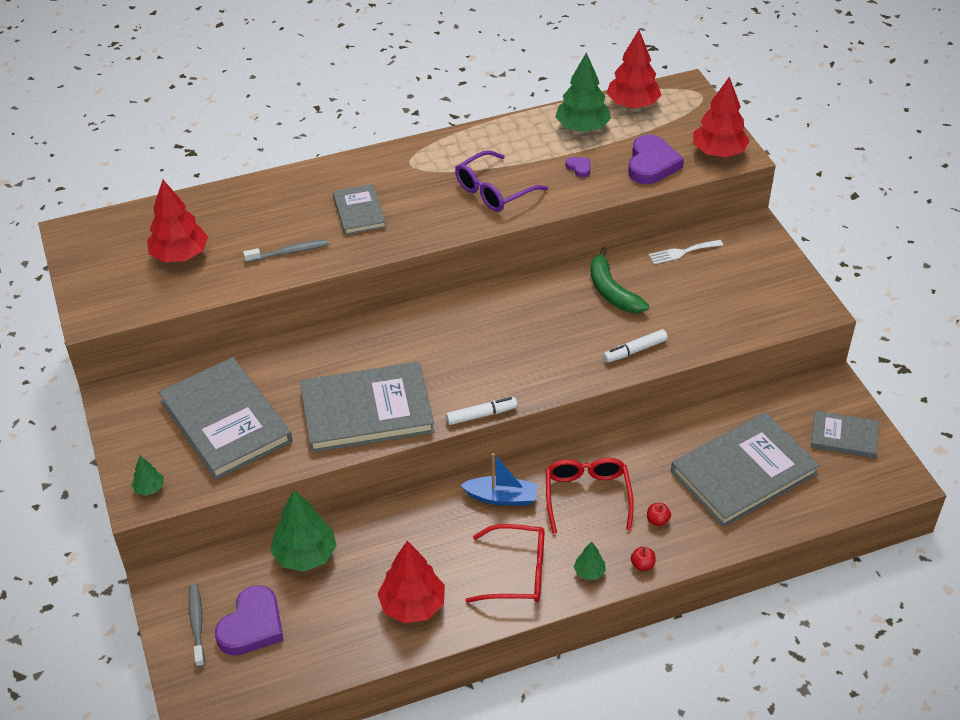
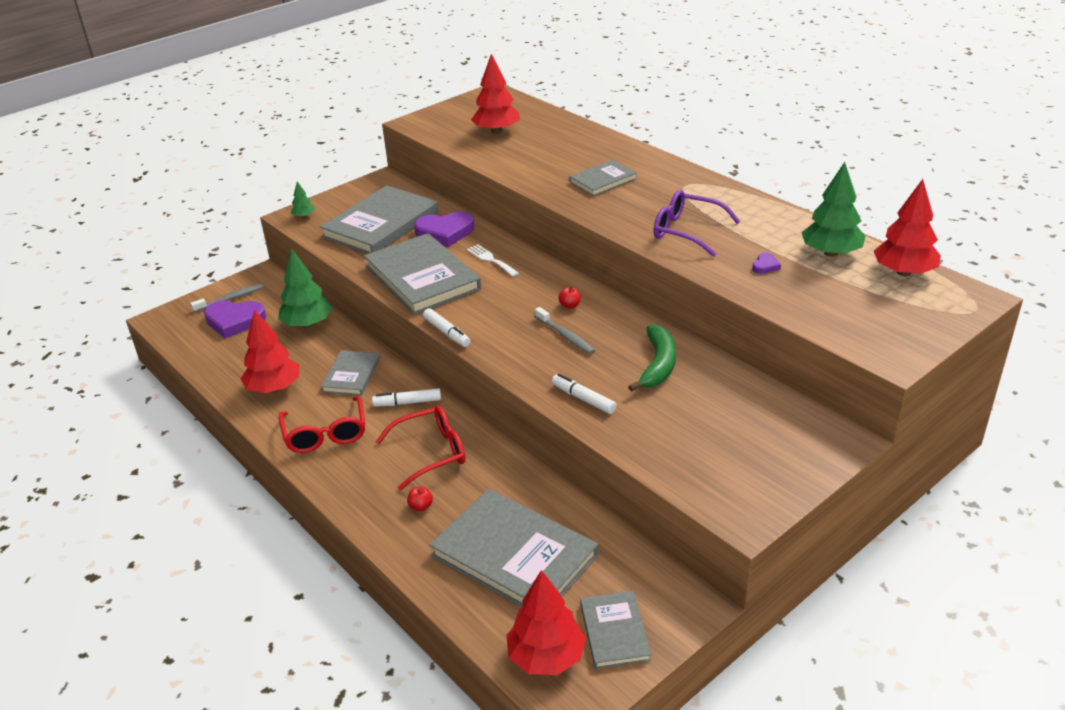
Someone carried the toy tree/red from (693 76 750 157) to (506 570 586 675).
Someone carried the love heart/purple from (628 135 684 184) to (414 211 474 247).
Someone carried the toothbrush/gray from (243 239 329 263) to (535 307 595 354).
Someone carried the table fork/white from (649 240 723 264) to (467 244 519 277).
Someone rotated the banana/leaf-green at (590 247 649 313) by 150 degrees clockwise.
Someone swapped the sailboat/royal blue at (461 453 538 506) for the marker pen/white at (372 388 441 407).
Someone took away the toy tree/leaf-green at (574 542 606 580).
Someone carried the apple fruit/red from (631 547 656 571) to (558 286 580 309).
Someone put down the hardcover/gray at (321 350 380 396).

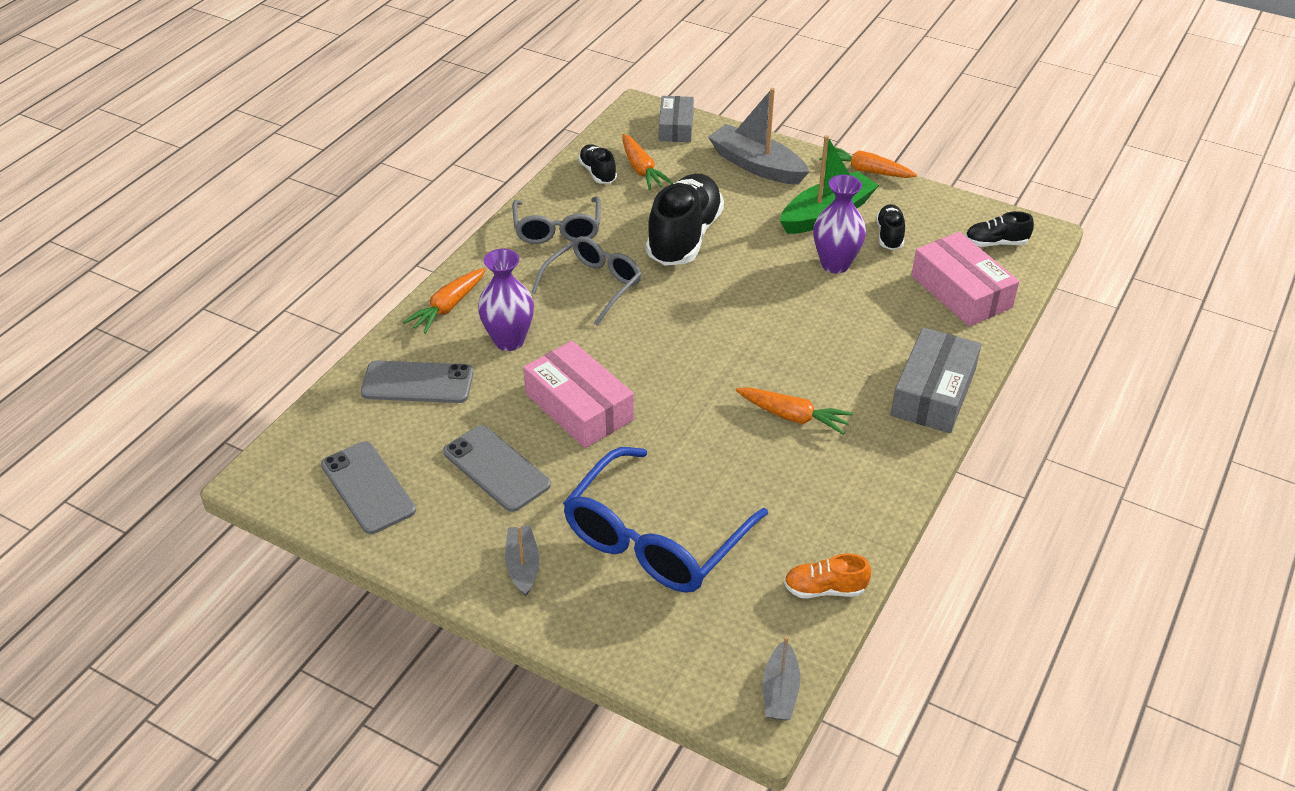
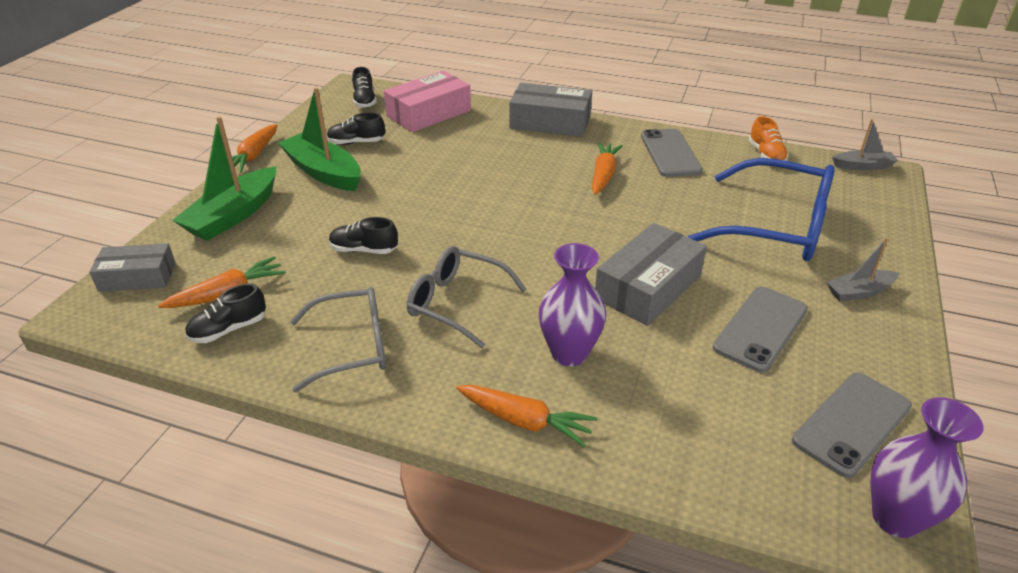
Someone repainted the sailboat/gray at (708 88 809 185), which became the sailboat/leaf-green at (172 116 276 241).
Someone scaled the shoe/ebony at (646 174 724 266) by 0.48.
Someone carried the flower vase/purple from (813 175 866 274) to (871 397 983 538).
Someone repainted the box/rosy at (523 341 634 448), which became the box/gray at (595 223 707 326).
Someone carried the mobile phone/gray from (361 360 474 403) to (641 129 703 177).

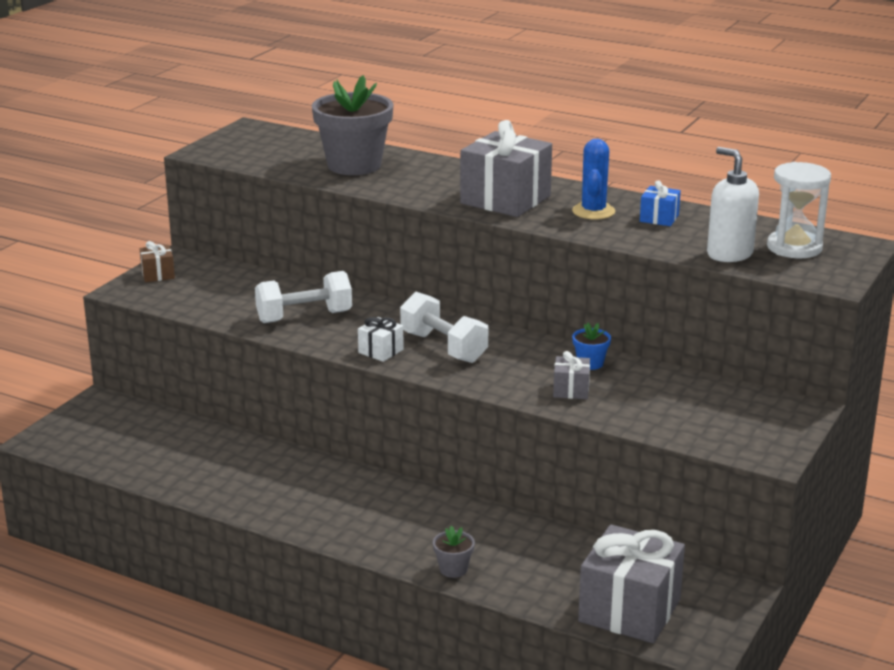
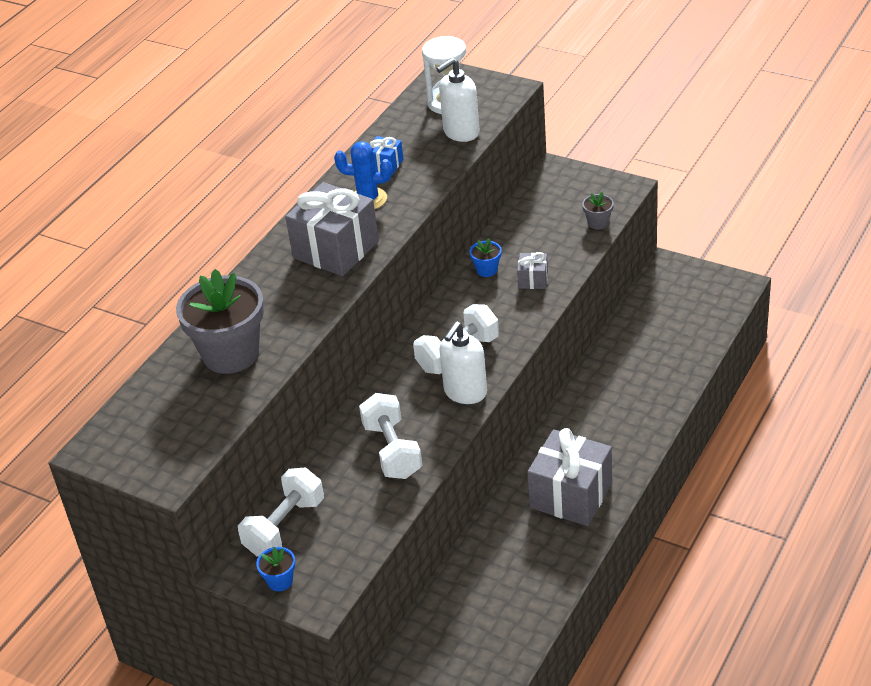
Someone swapped the present/russet at (139 241 175 282) for the plant pot/royal blue at (256 547 295 591).
Someone swapped the present/white at (358 317 404 362) for the pump bottle/white at (439 321 487 404).
Someone carried the present/gray from (578 525 685 643) to (527 428 612 526).
Someone carried the plant pot/gray from (433 526 475 578) to (582 192 614 229).
Someone put down the hand weight/white at (238 468 324 557).

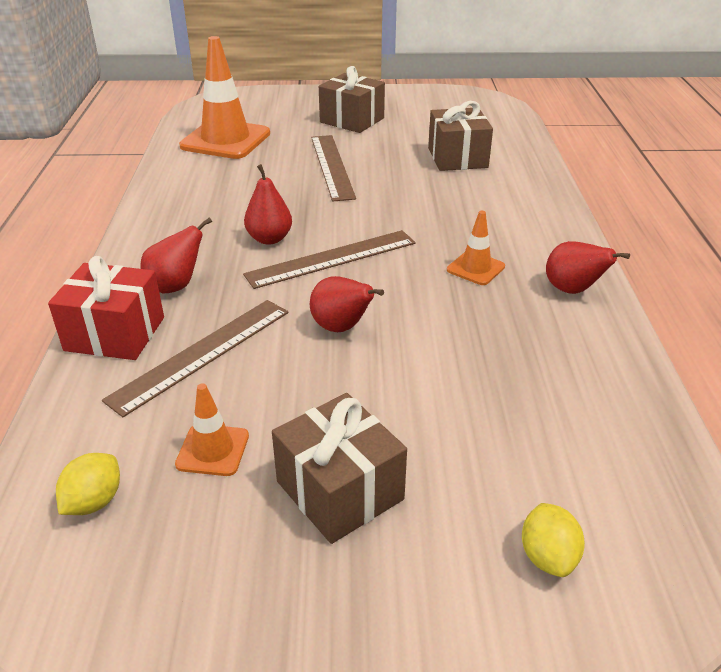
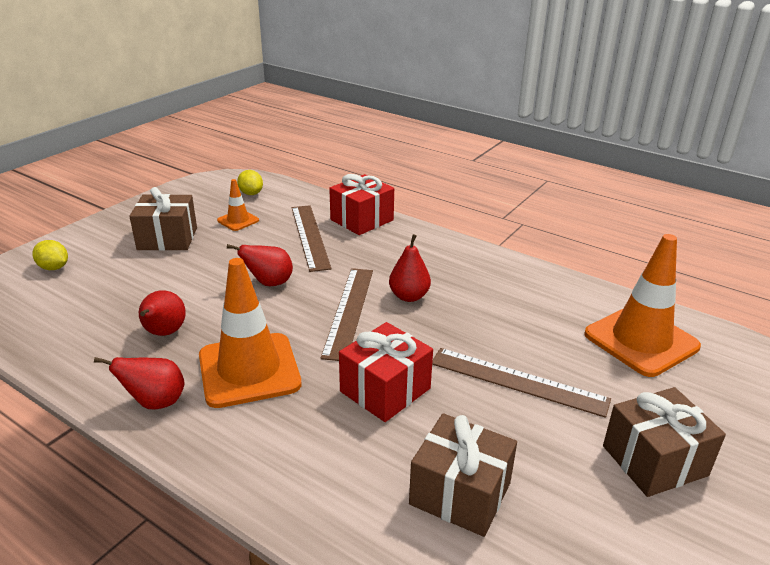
Someone scaled the road cone/bright orange at (447 211 505 285) by 2.08.
Someone carried the toy pear/red from (140 217 212 293) to (139 290 186 336).
Someone put down the present/red at (339 322 433 422).

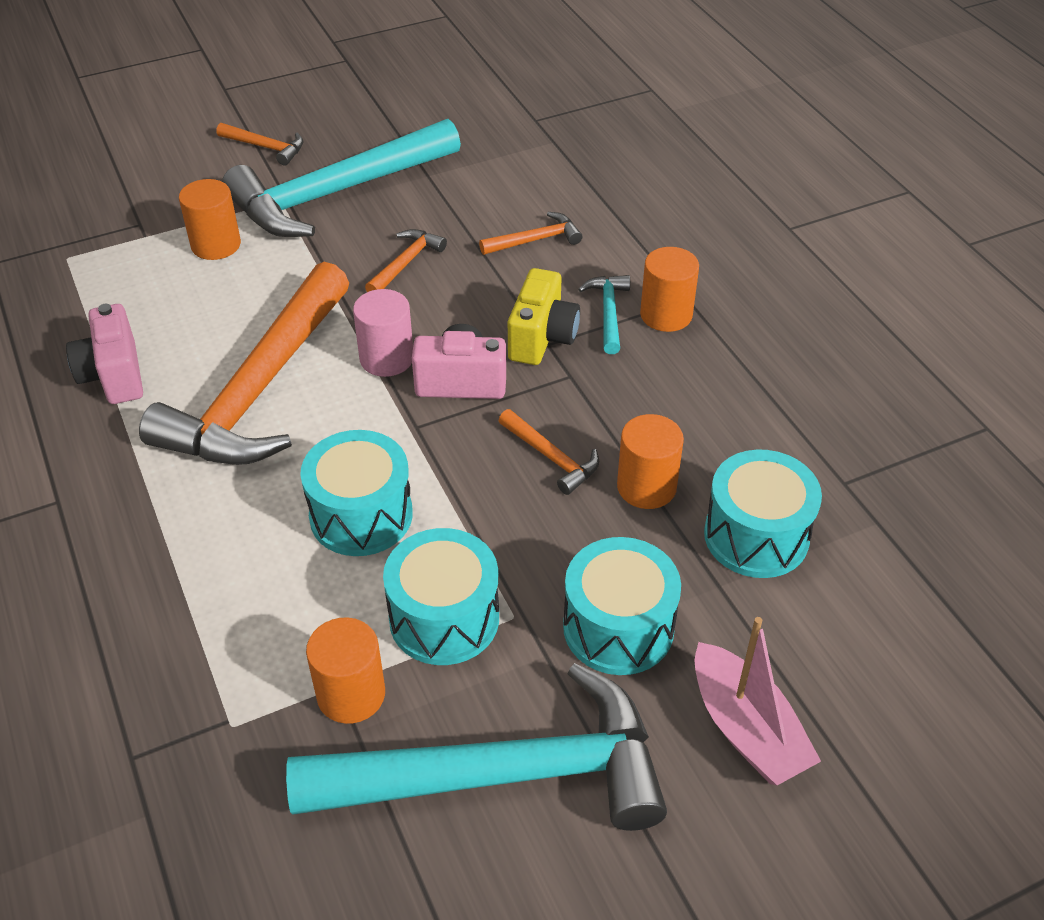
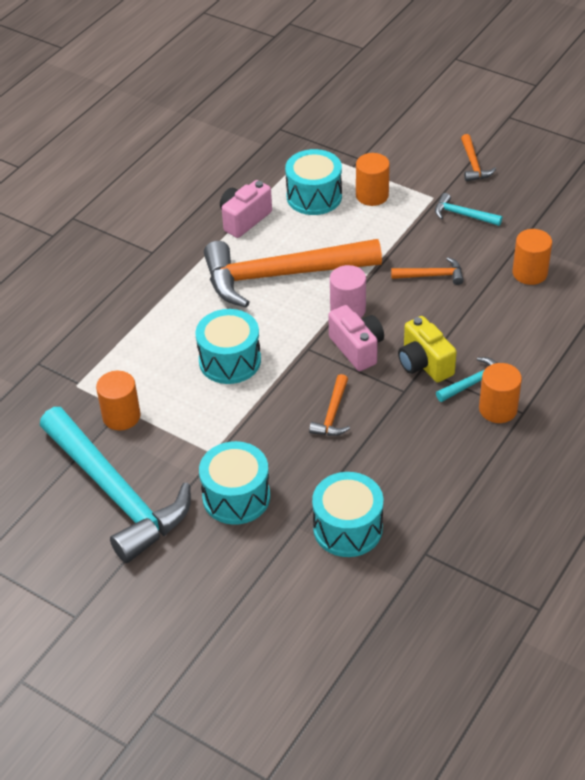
Someone scaled the carpenter's hammer/turquoise at (222 119 461 237) by 0.41.
Someone took away the carpenter's hammer/bright orange at (479 212 582 255).
Someone rotated the camera/golden at (508 268 580 365) by 75 degrees clockwise.
Someone carried the solid cylinder/bright orange from (617 414 684 509) to (513 229 552 285).
Someone carried the drum/turquoise from (383 528 499 665) to (285 149 342 215).
Someone took away the sailboat/rosy at (694 617 821 785).

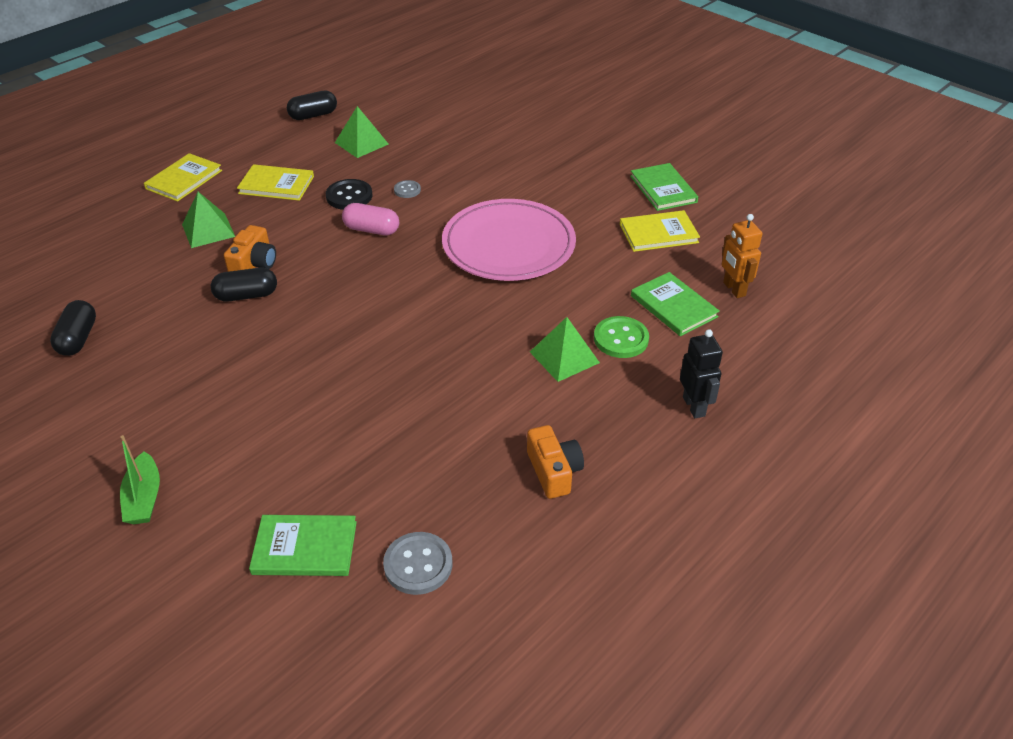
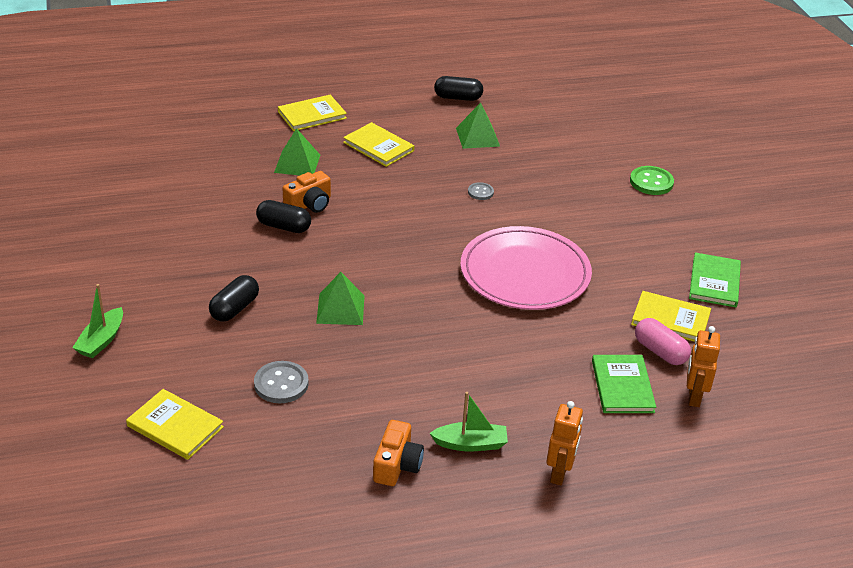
Someone took away the shirt button/ebony at (326 179 372 210).
Someone carried the pill/rosy from (342 203 399 236) to (635 318 691 365).
Someone carried the pill/ebony from (50 300 96 356) to (209 275 259 322).
Someone carried the shirt button/leaf-green from (594 316 649 358) to (630 166 674 195).
Someone carried the pyramid/leaf-green from (530 317 600 382) to (316 272 365 325).
Someone repainted the robot/ebony at (680 329 723 418), which became the robot/bright orange at (547 401 583 485).
Someone repainted the hardcover/leaf-green at (249 515 357 576), which became the hardcover/golden at (126 389 224 460).
Someone carried the shirt button/gray from (383 532 452 595) to (254 361 309 403).
Someone put down the sailboat/leaf-green at (429 392 508 452).

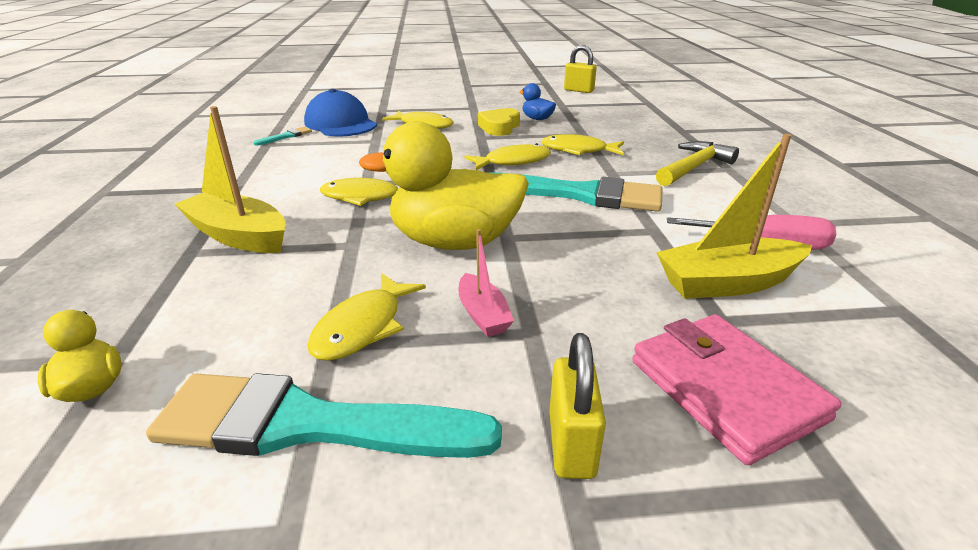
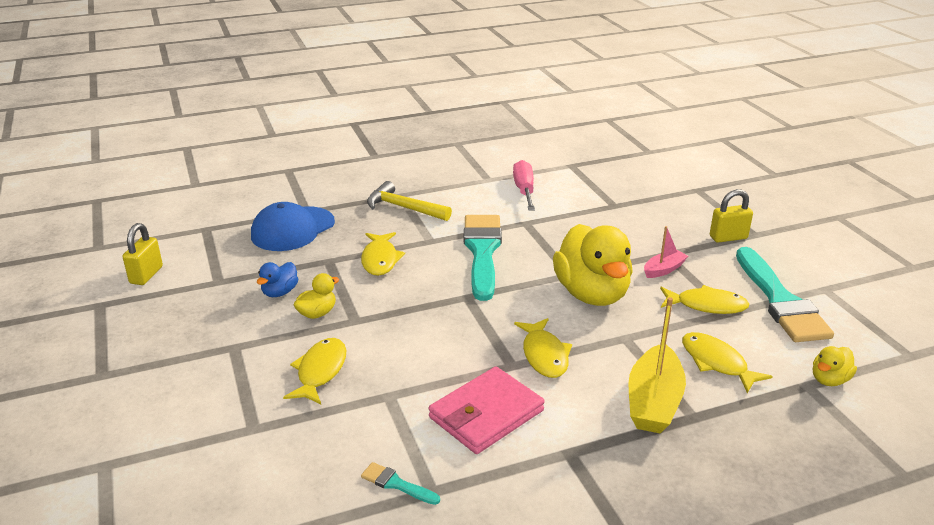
Someone carried the baseball cap/royal blue from (304 89 377 137) to (251 202 335 251).
Someone swapped the love heart/golden at (478 108 520 136) for the duck/golden at (294 273 339 319).
Someone took away the sailboat/golden at (656 134 812 299).
Someone carried the toy fish/golden from (464 143 551 170) to (682 332 773 393).
Someone carried the billfold/rosy from (632 314 841 465) to (429 367 545 454).

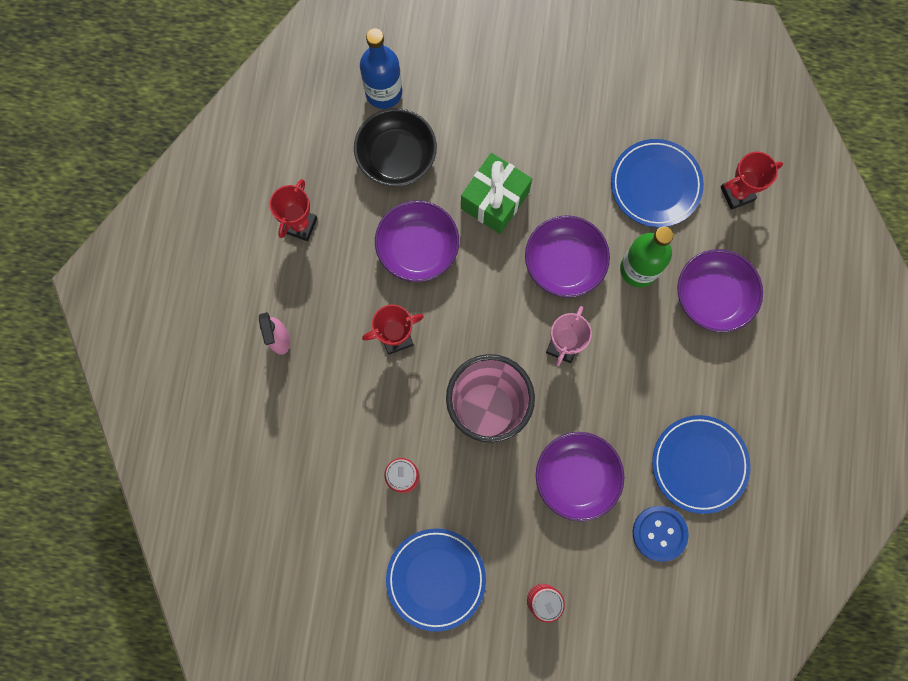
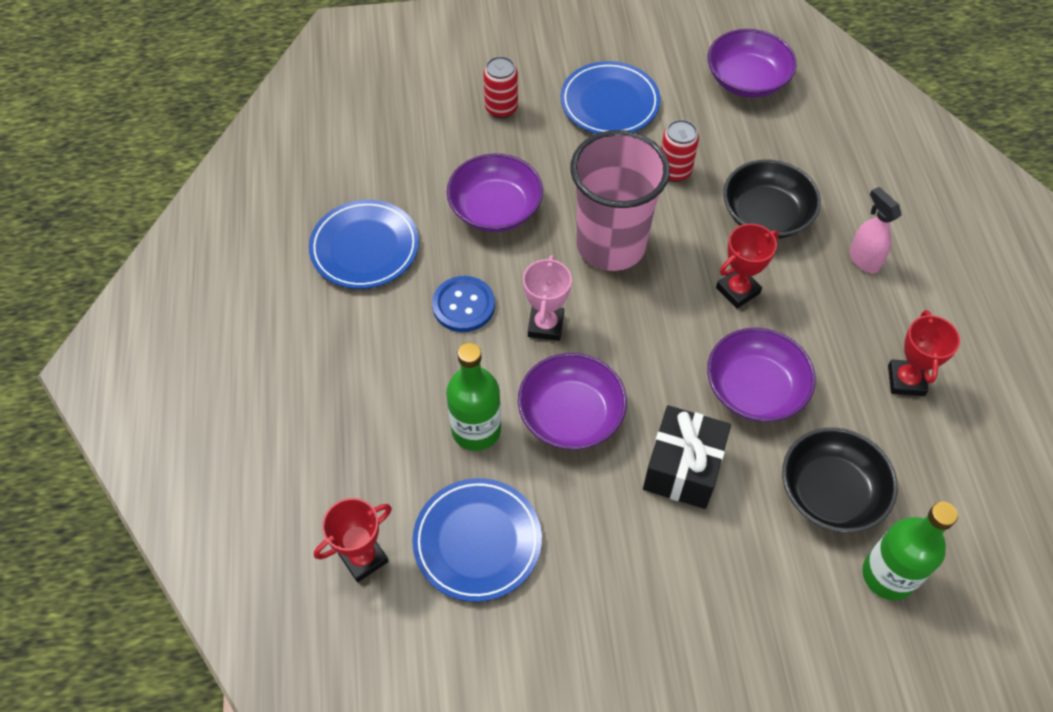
Someone repainted the drink bottle/royal blue at (360 28 402 109), which became the drink bottle/leaf-green at (862 502 958 600).
Someone repainted the present/leaf-green at (461 153 532 234), which became the present/ebony at (643 405 731 509).
Someone carried the bowl/purple from (677 249 763 332) to (708 29 797 98).
Someone carried the shirt button/royal blue from (633 506 689 562) to (432 276 495 332).
Someone put down the bowl/ebony at (723 160 821 239).

